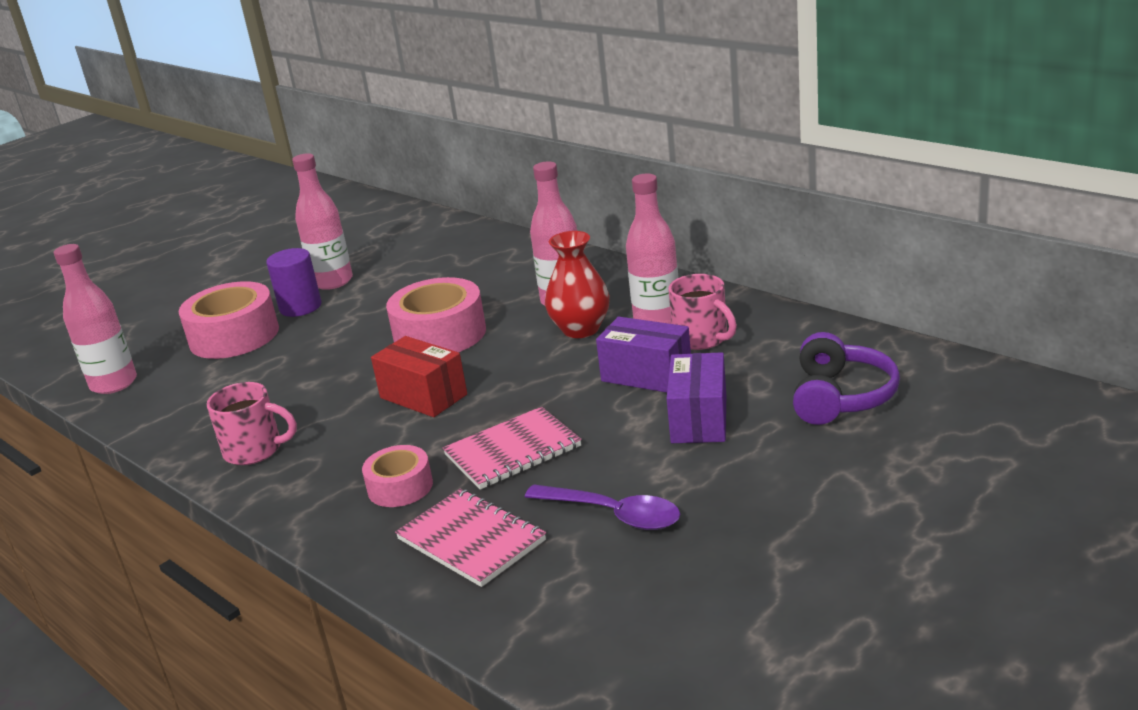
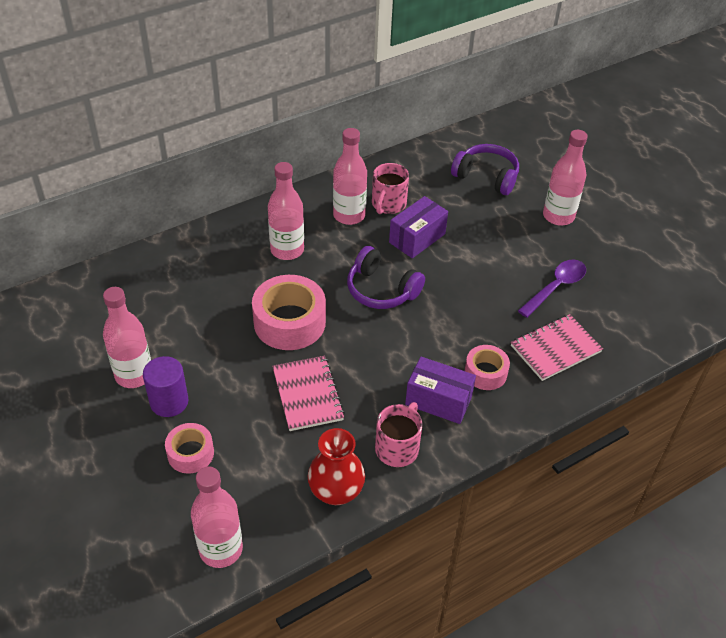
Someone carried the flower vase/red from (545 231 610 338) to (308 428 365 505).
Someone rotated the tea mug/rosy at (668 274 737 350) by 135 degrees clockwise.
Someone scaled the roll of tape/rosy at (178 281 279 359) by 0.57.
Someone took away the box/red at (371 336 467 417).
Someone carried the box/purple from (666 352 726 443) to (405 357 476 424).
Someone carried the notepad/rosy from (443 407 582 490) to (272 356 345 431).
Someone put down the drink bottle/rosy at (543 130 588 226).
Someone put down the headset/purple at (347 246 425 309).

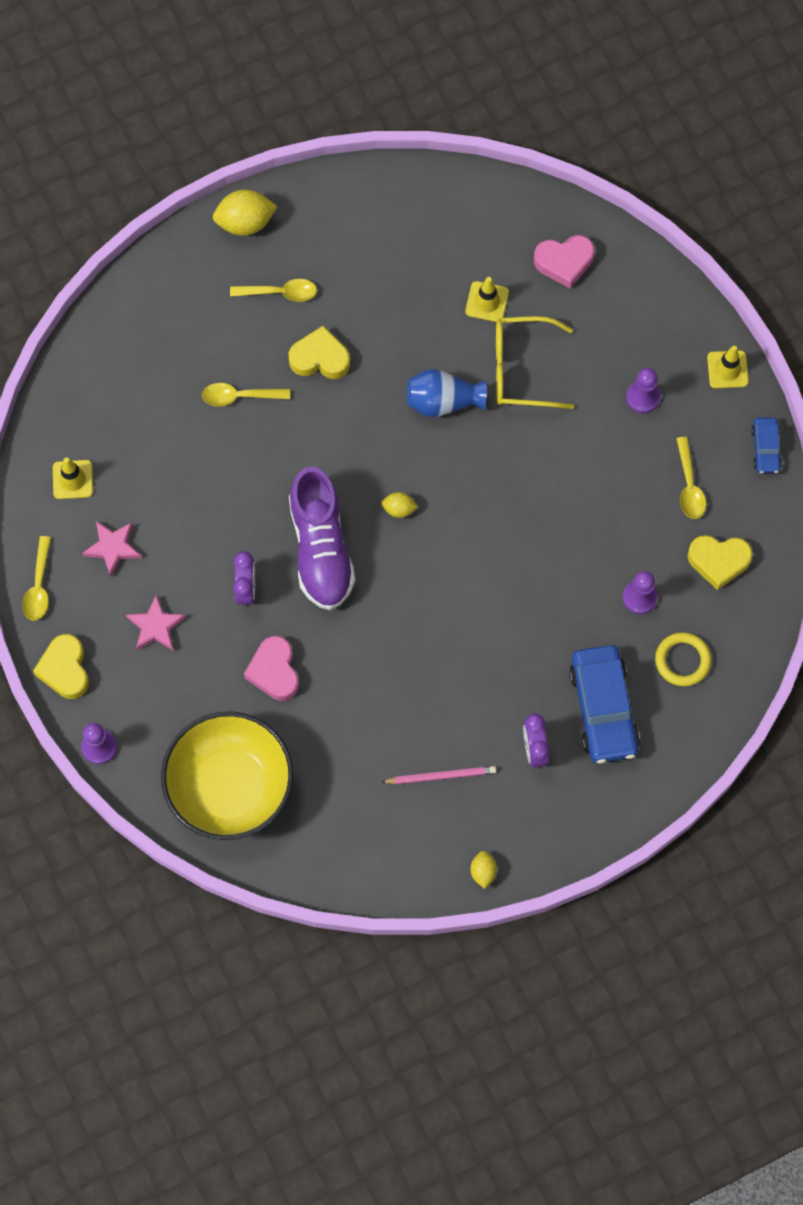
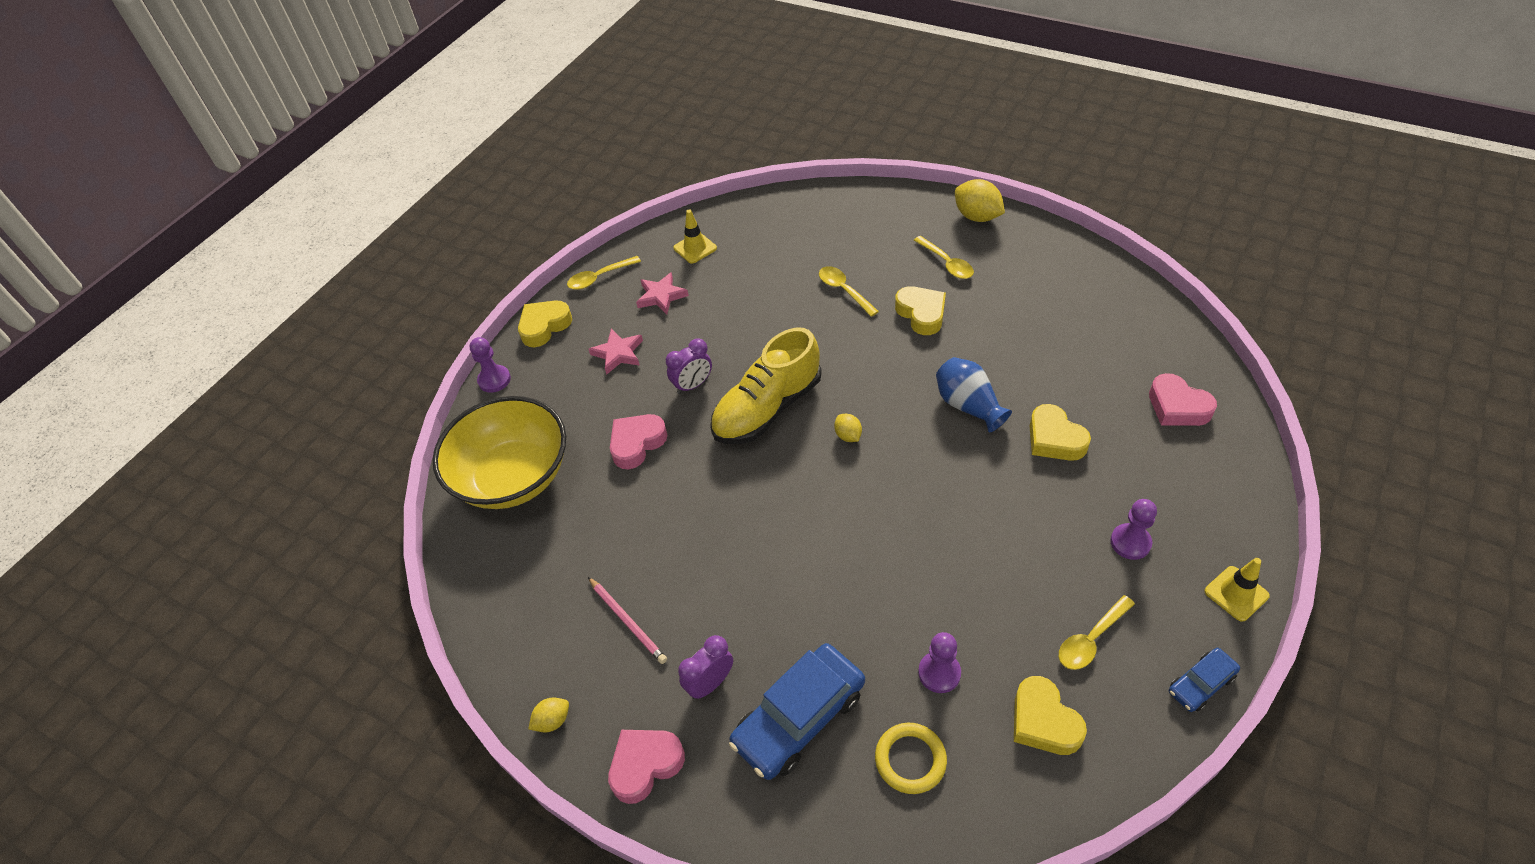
Someone took away the road cone/golden at (465 277 509 322).
Someone swapped the glasses/golden at (496 316 574 409) for the love heart/golden at (1030 404 1091 461).
Someone repainted the shoe/purple at (289 467 355 610), which became the shoe/golden at (710 328 822 444).
Someone put down the love heart/rosy at (608 730 685 804).

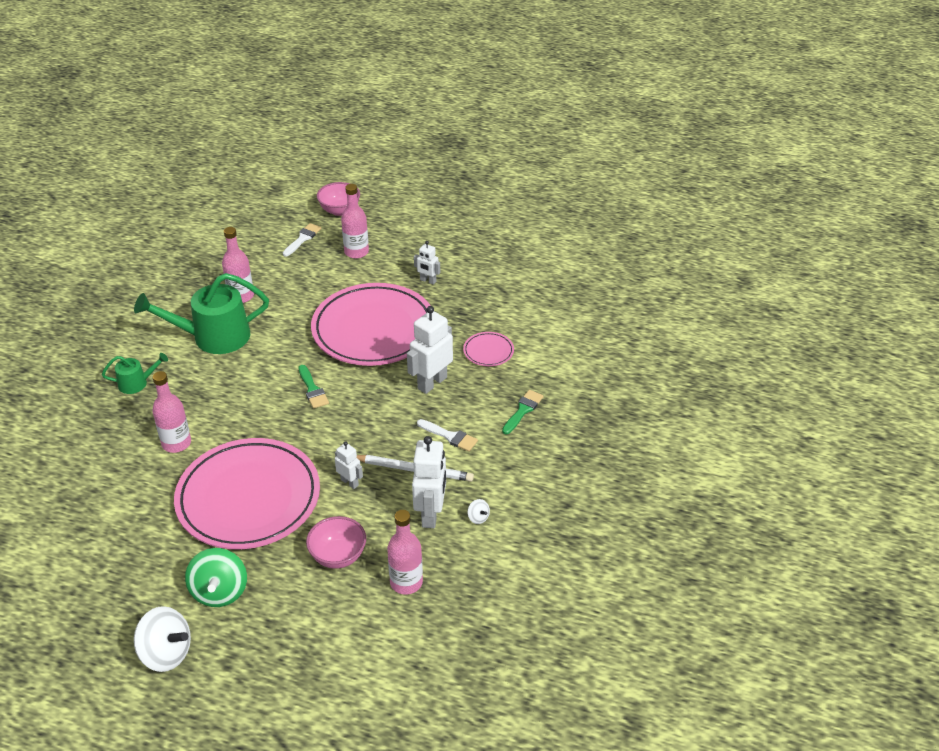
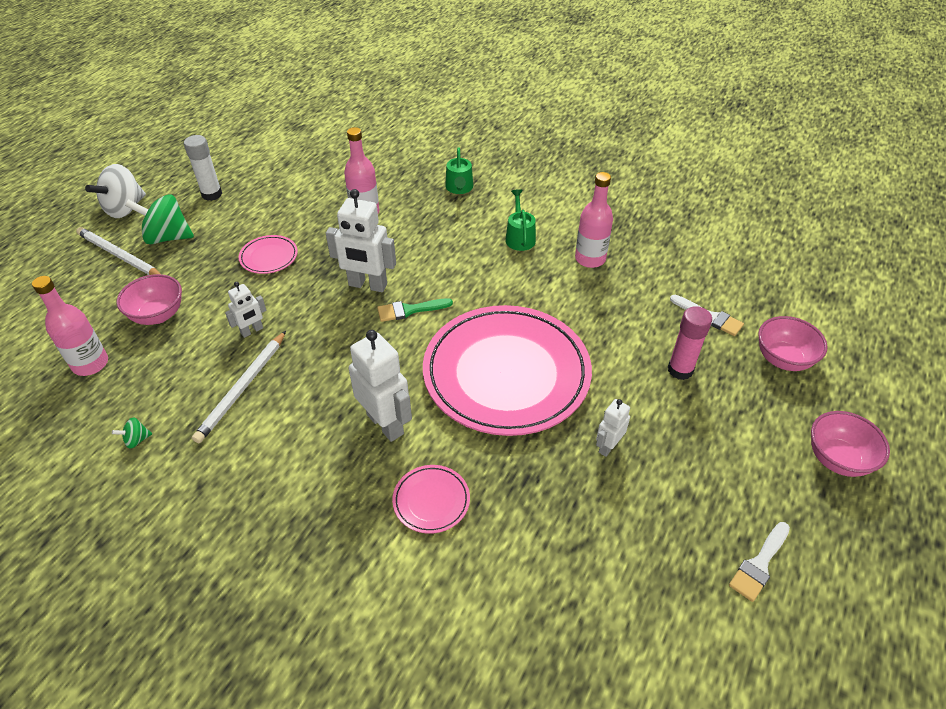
Someone swapped the drink bottle/rosy at (341 184 369 259) for the stick of glue/rosy at (668 306 712 380).
Someone scaled the watering can/leaf-green at (134 273 269 354) by 0.49.
Someone took away the brush/leaf-green at (502 390 544 434).
Someone carried the brush/white from (417 419 478 452) to (729 522 790 602).
Someone carried the robot/white from (412 436 446 528) to (326 189 396 292).
Someone scaled the flat dish/rosy at (174 438 320 549) by 0.40.
Someone repainted the spinning top/white at (467 499 490 524), which became the spinning top/leaf-green at (112 417 152 449).
Someone put down the stick of glue/white at (184 135 222 201).
Someone put down the lead pencil/white at (76 227 162 275).
Someone put down the bowl/rosy at (811 411 890 477).

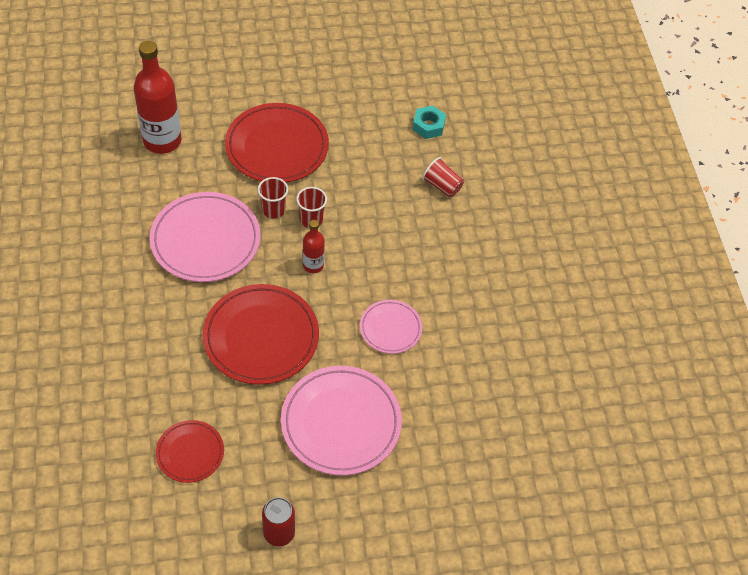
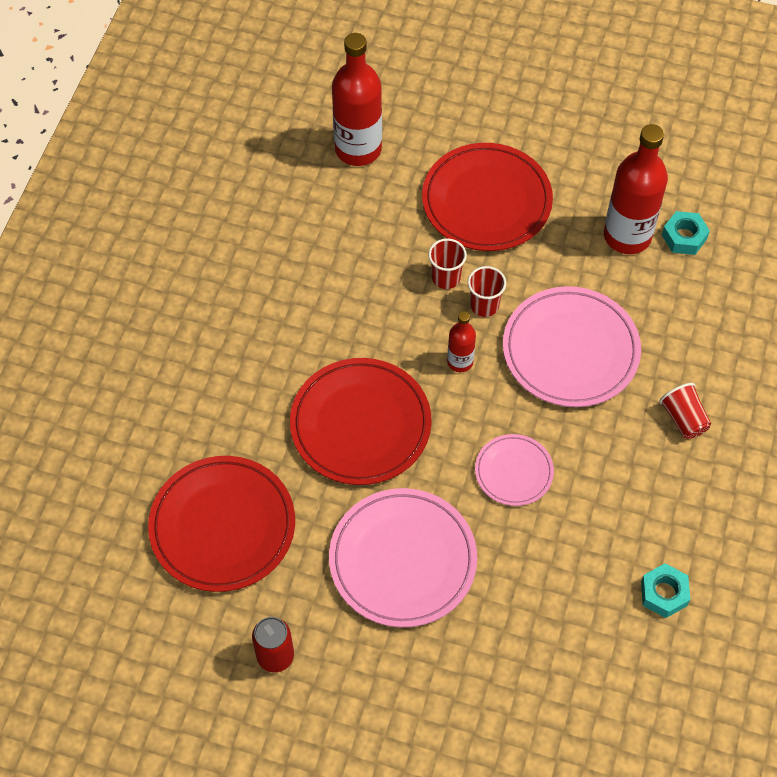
Someone carried the beaker/red from (422 157 464 197) to (659 383 711 439).
Someone carried the flat dish/rosy from (150 192 261 282) to (503 286 641 407).
Someone scaled the flat dish/red at (156 420 224 483) by 1.82.
Someone put down the drink bottle/red at (604 124 668 254).
Someone put down the nut/turquoise at (641 563 690 618).

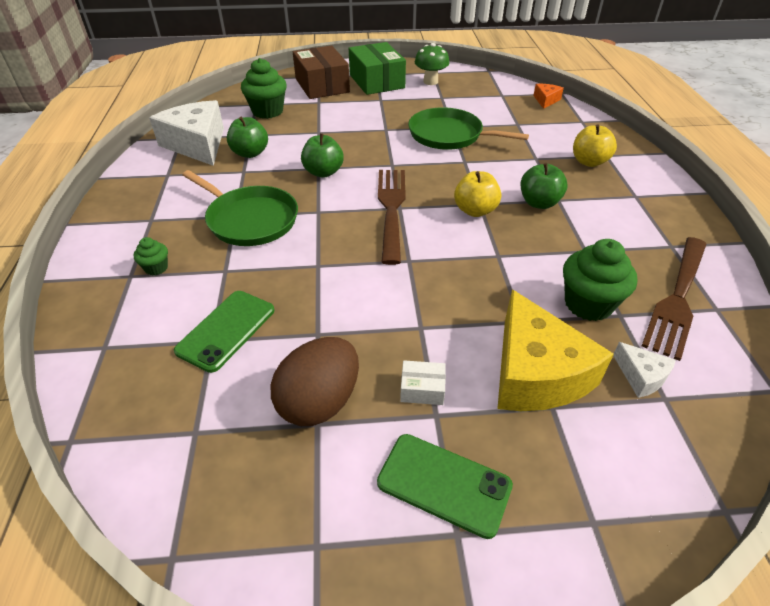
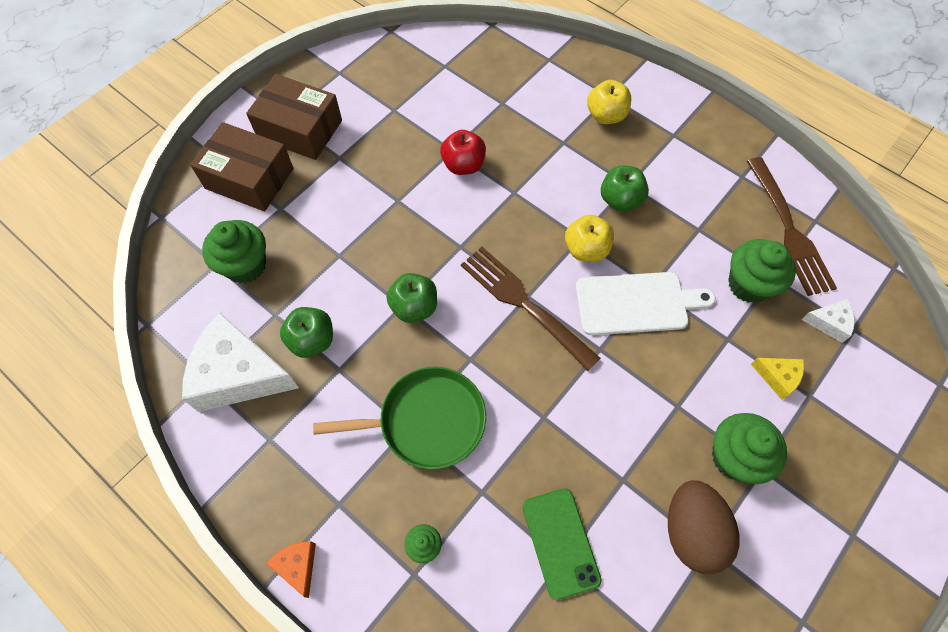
Someone repainted the box/leaf-green at (349 42 406 95), which became the box/russet at (246 74 342 160).
Someone took away the toadstool/leaf-green at (415 43 449 85).
Someone carried the cheese wedge/bright orange from (533 84 564 109) to (266 541 316 598).
Someone swapped the frying pan/leaf-green at (408 107 529 150) for the apple fruit/red at (440 130 486 175).
Someone scaled the cheese wedge/golden at (497 289 614 411) by 0.46.
Someone swapped the box/white at (400 360 446 405) for the cupcake/leaf-green at (712 413 787 484).
Someone took away the mobile phone/leaf-green at (377 434 513 539).
Someone put down the bread board/white at (576 272 715 335).

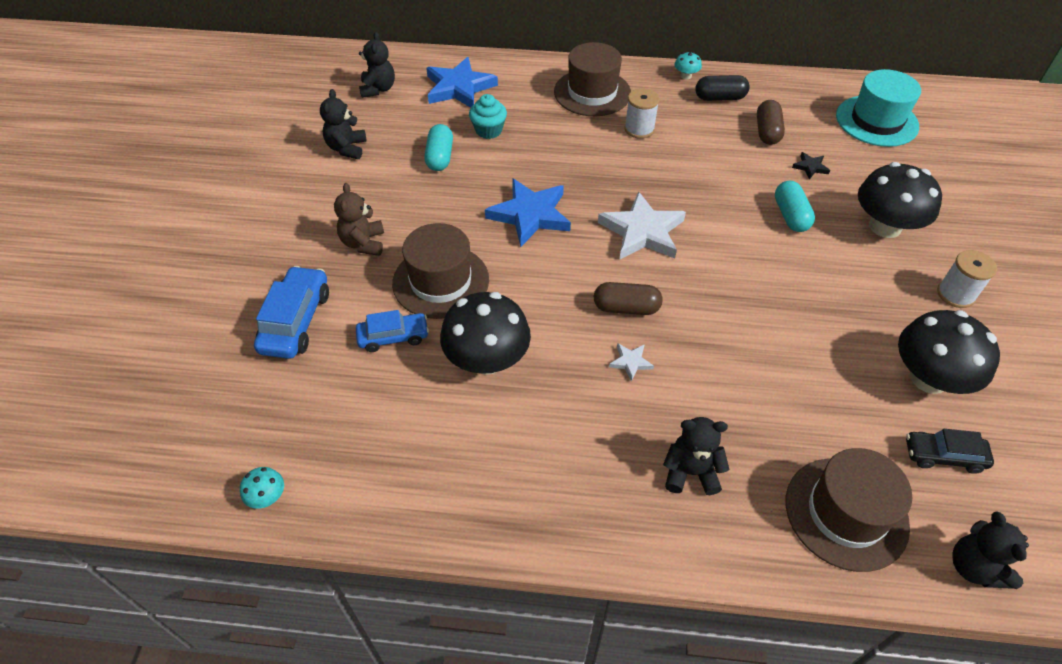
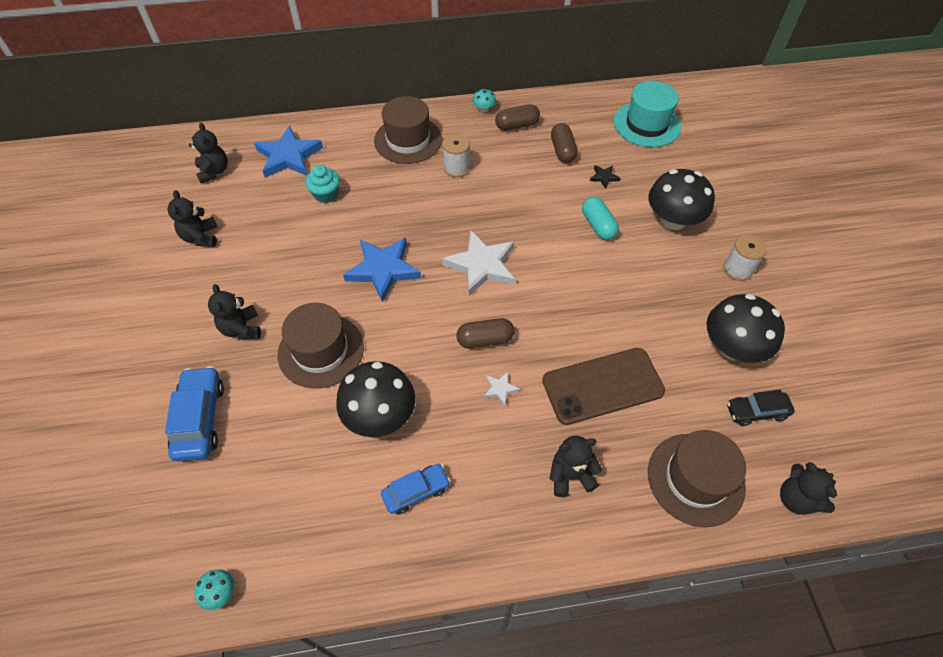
Someone repainted the pill/ebony at (695 75 750 101), which became the pill/russet at (495 104 540 131).
Someone took away the pill/turquoise at (424 124 453 171).
Someone repainted the teddy/russet at (334 183 384 256), which became the teddy/ebony at (208 284 261 340).
Someone carried the car/royal blue from (356 310 429 352) to (381 464 451 515).
Someone put down the mobile phone/russet at (542 348 665 425).

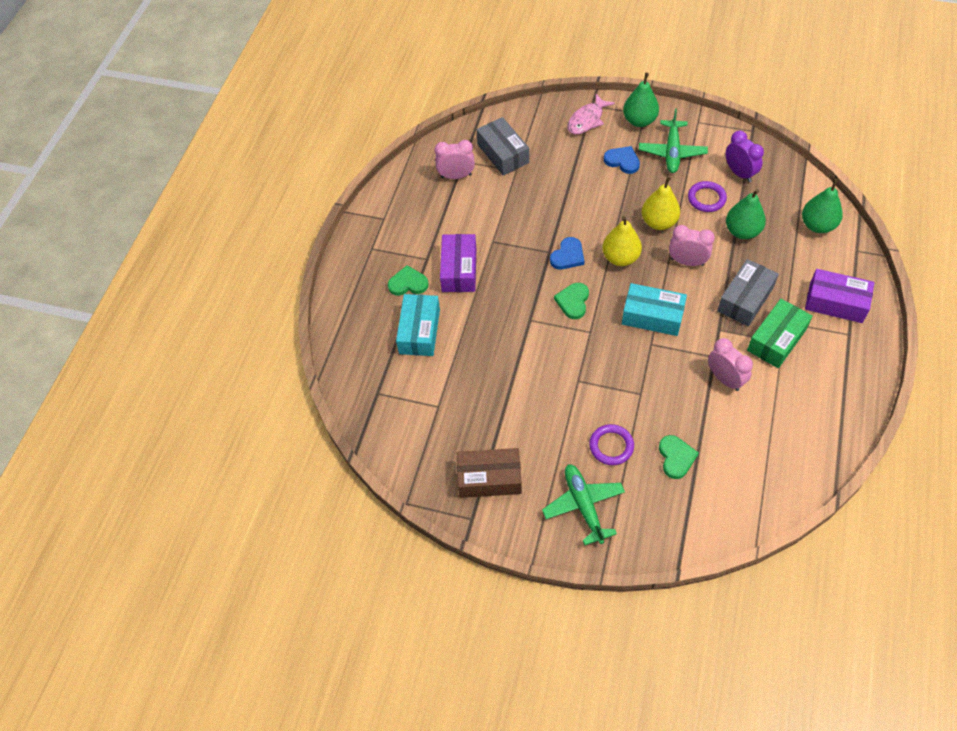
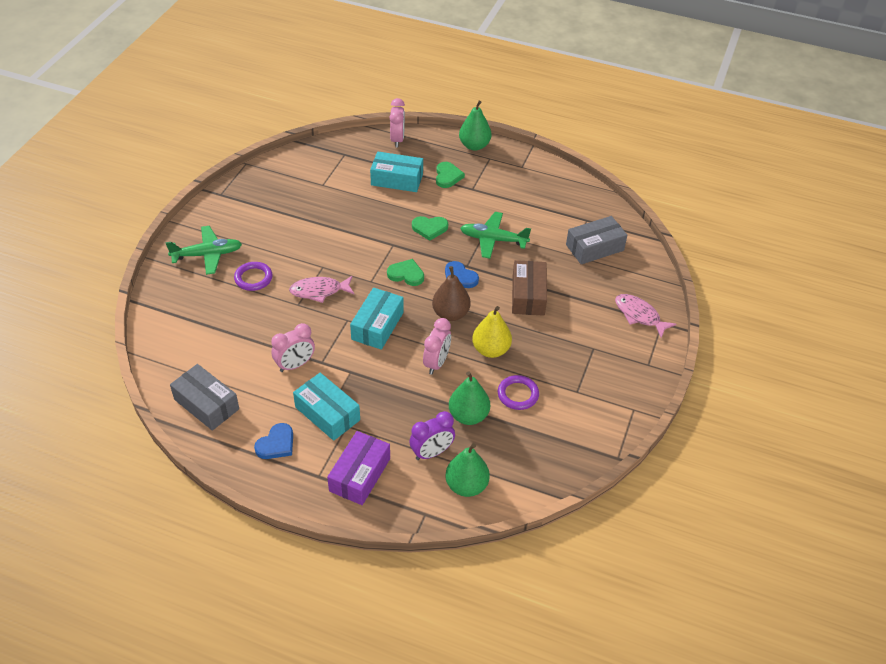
Someone carried the toy pear/leaf-green from (623 73 659 127) to (459 101 492 151).
Someone carried the toy plane/leaf-green from (639 109 708 173) to (460 212 531 259).
Someone carried the alarm clock/purple from (726 131 764 182) to (409 411 455 460).
Someone carried the alarm clock/rosy from (435 140 475 179) to (389 98 405 148).
Someone carried the love heart/royal blue from (604 146 640 174) to (254 423 293 459).
Someone repainted the toy pear/golden at (602 216 642 266), which became the toy pear/russet at (432 266 471 321).
Someone took away the box/purple at (440 234 476 292).
Someone carried the box/gray from (717 259 779 327) to (170 364 239 431).
Someone repainted the box/leaf-green at (747 299 813 368), which became the box/turquoise at (293 373 360 441).
Someone carried the love heart/leaf-green from (659 435 699 479) to (412 216 448 241).
Someone carried the box/russet from (457 448 522 498) to (512 260 547 316).
Someone put down the toy fish/rosy at (289 276 355 303).

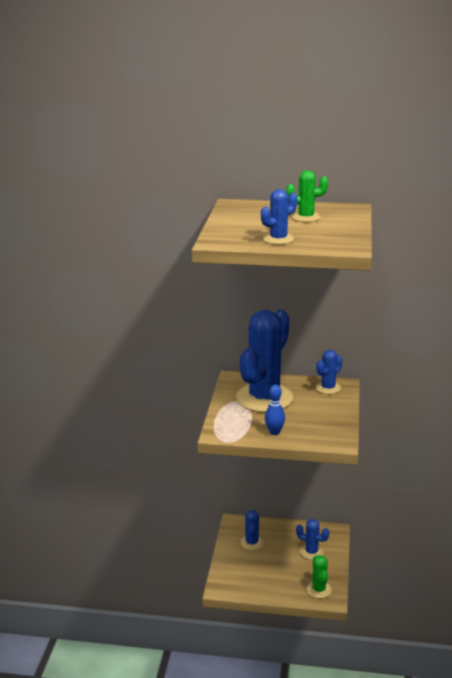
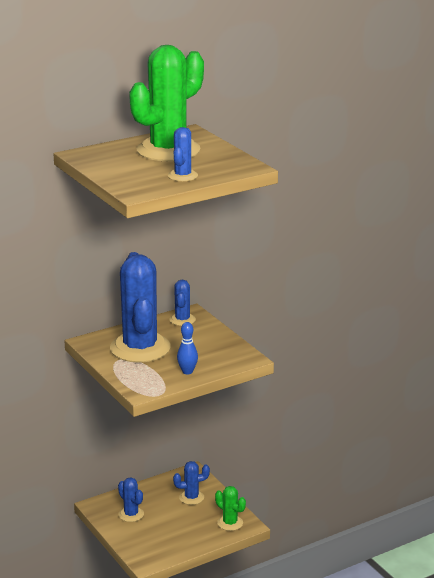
Someone scaled the saguaro cactus/leaf-green at (286 170 328 222) by 2.21.

